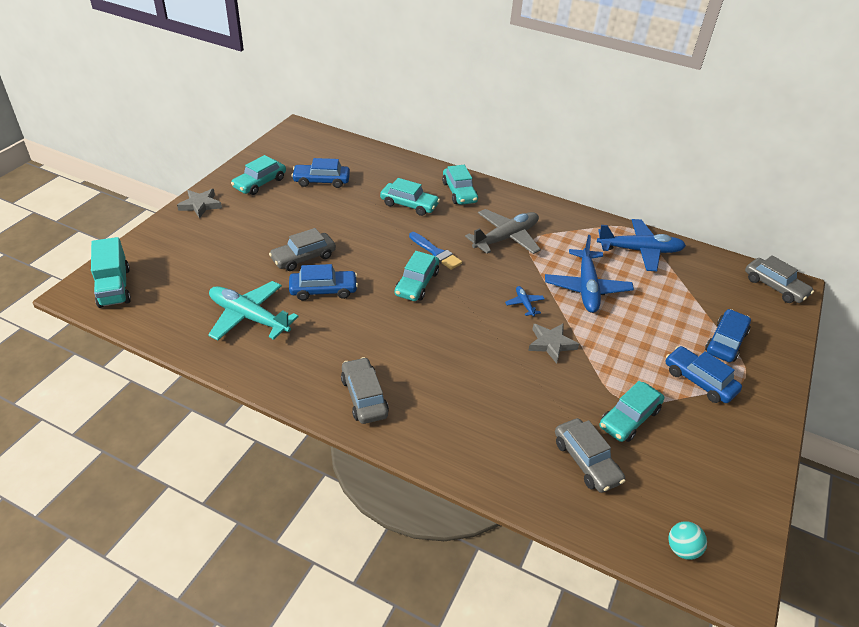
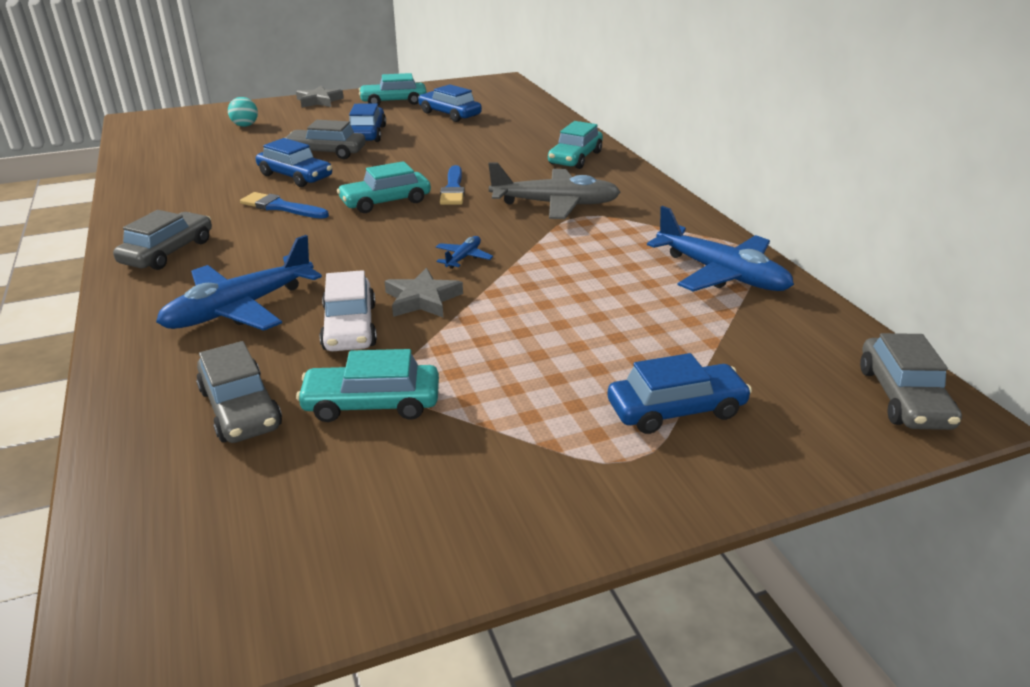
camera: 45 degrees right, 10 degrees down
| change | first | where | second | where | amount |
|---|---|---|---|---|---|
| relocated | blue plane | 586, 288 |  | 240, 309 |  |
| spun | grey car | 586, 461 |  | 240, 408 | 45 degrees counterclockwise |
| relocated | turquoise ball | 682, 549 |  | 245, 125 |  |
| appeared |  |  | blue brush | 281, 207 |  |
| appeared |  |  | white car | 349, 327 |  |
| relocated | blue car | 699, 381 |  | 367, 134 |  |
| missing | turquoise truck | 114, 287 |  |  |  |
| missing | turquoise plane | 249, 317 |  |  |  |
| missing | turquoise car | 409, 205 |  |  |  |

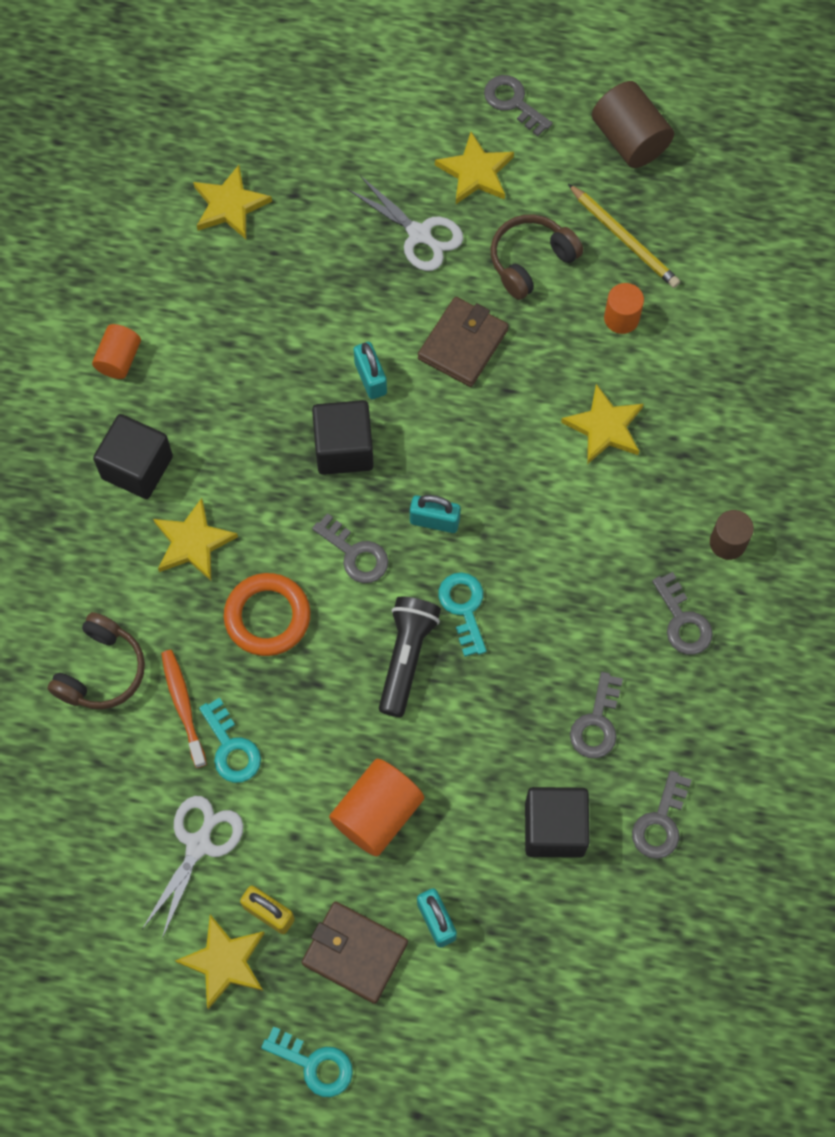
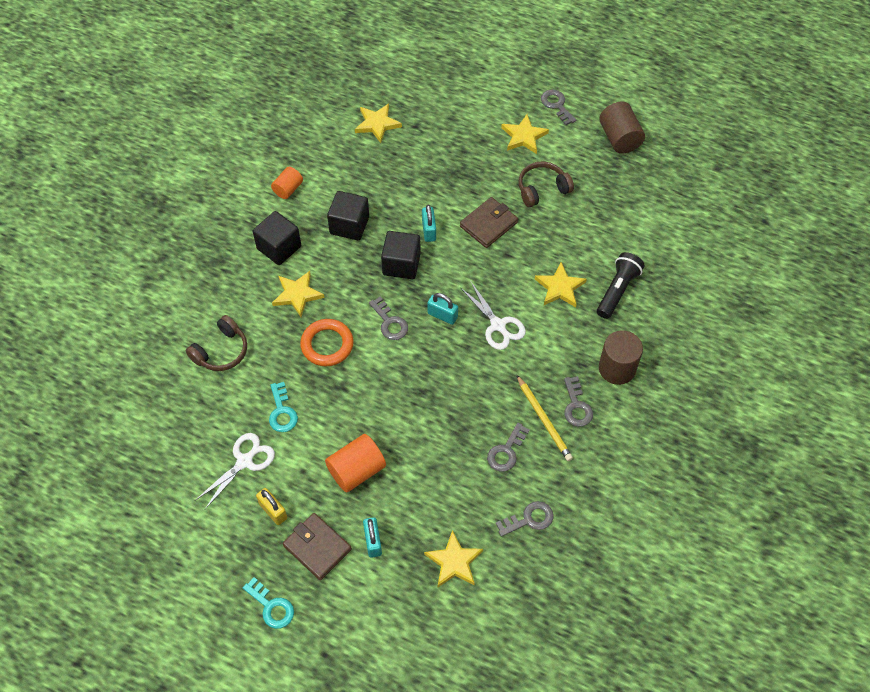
camera: 15 degrees right, 10 degrees down
| change | first | where | second | where | amount |
|---|---|---|---|---|---|
| relocated | black cube | 554, 828 |  | 349, 225 |  |
| relocated | yellow star | 224, 962 |  | 454, 562 |  |
| relocated | white scissors | 419, 234 |  | 498, 325 |  |
| spun | grey key | 660, 822 |  | 529, 519 | 150 degrees counterclockwise |
| relocated | yellow pencil | 624, 238 |  | 544, 419 |  |
| relocated | black flashlight | 406, 657 |  | 617, 290 |  |
| size | brown cylinder | 727, 542 |  | 617, 368 | x1.61 |
| missing | orange toothbrush | 183, 706 |  |  |  |
| missing | turquoise key | 463, 608 |  |  |  |
| missing | orange cylinder | 621, 318 |  |  |  |

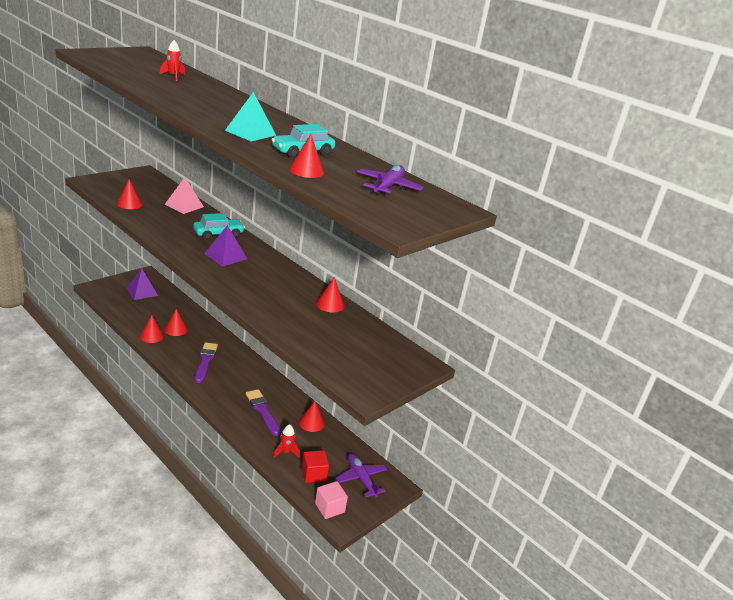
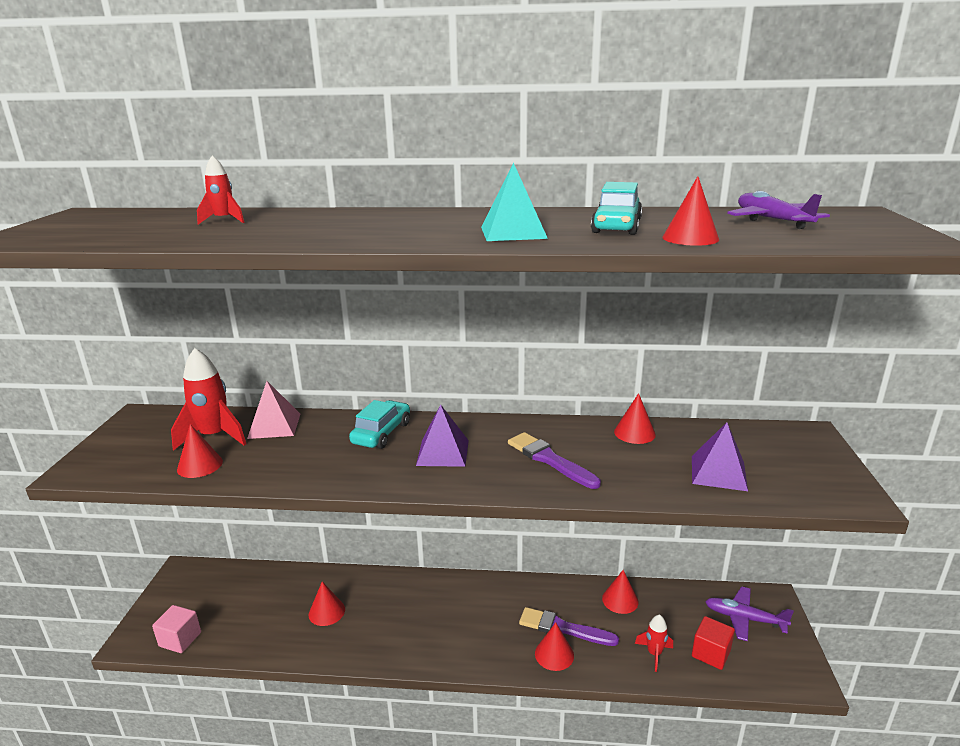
camera: 35 degrees left, 5 degrees down
| change | first | where | second | where | amount |
|---|---|---|---|---|---|
| relocated | pink cube | 329, 508 |  | 180, 639 |  |
| appeared |  |  | red rocket | 214, 437 |  |
| relocated | purple brush | 205, 361 |  | 549, 460 |  |
| relocated | red cone | 152, 336 |  | 554, 654 |  |
| relocated | purple pyramid | 142, 291 |  | 718, 473 |  |

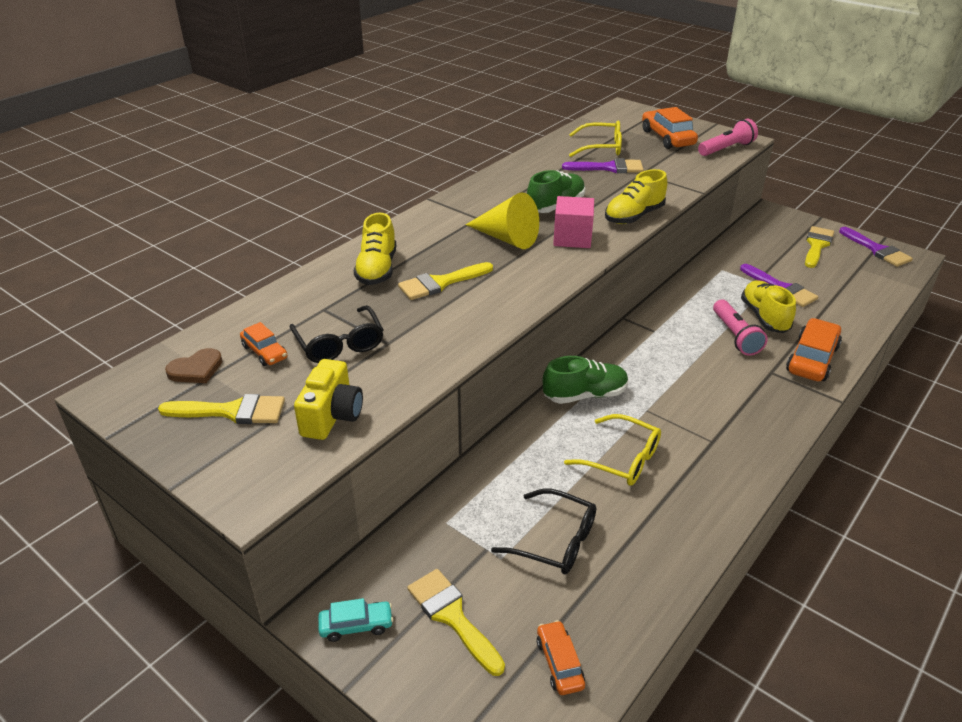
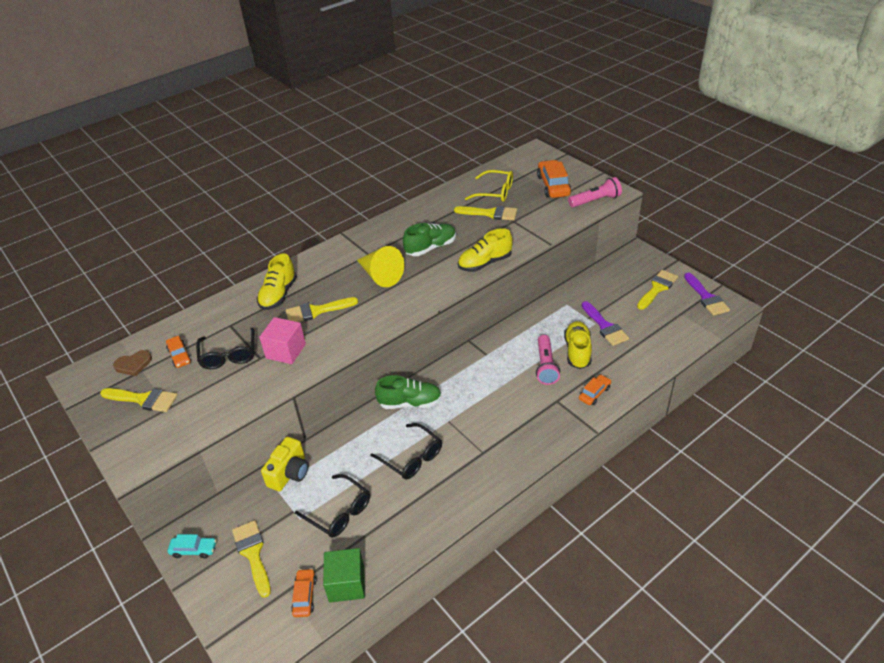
camera: 15 degrees right, 5 degrees up
| change | first | where | second | where | amount |
|---|---|---|---|---|---|
| relocated | pink cube | 572, 238 |  | 286, 351 |  |
| relocated | yellow camera | 332, 416 |  | 289, 473 |  |
| appeared |  |  | green cube | 346, 584 |  |
| colour | yellow glasses | 622, 459 | black glasses | 412, 458 |  |
| colour | purple brush | 609, 168 | yellow brush | 490, 213 |  |
| size | orange car | 812, 359 |  | 594, 393 | x0.57 |

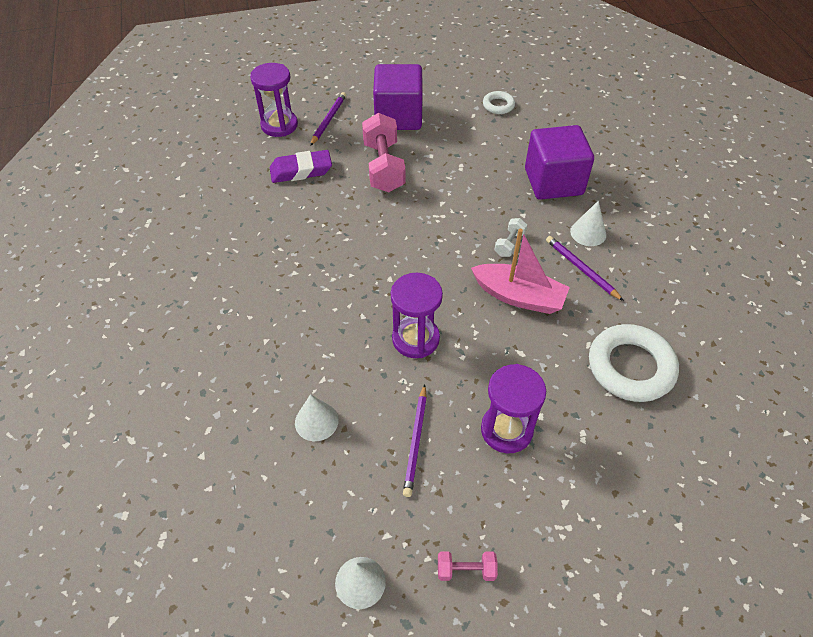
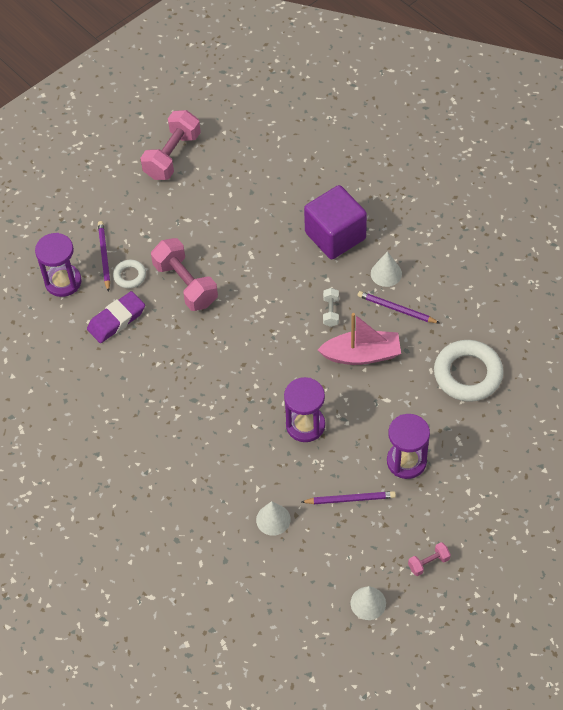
camera: 25 degrees left, 5 degrees up
| change | first | where | second | where | amount |
|---|---|---|---|---|---|
| relocated | white ring | 498, 105 |  | 130, 276 |  |
| appeared |  |  | pink dumbbell | 172, 156 |  |
| spun | purple pencil | 415, 441 |  | 350, 499 | 75 degrees counterclockwise |
| missing | purple cube | 398, 117 |  |  |  |

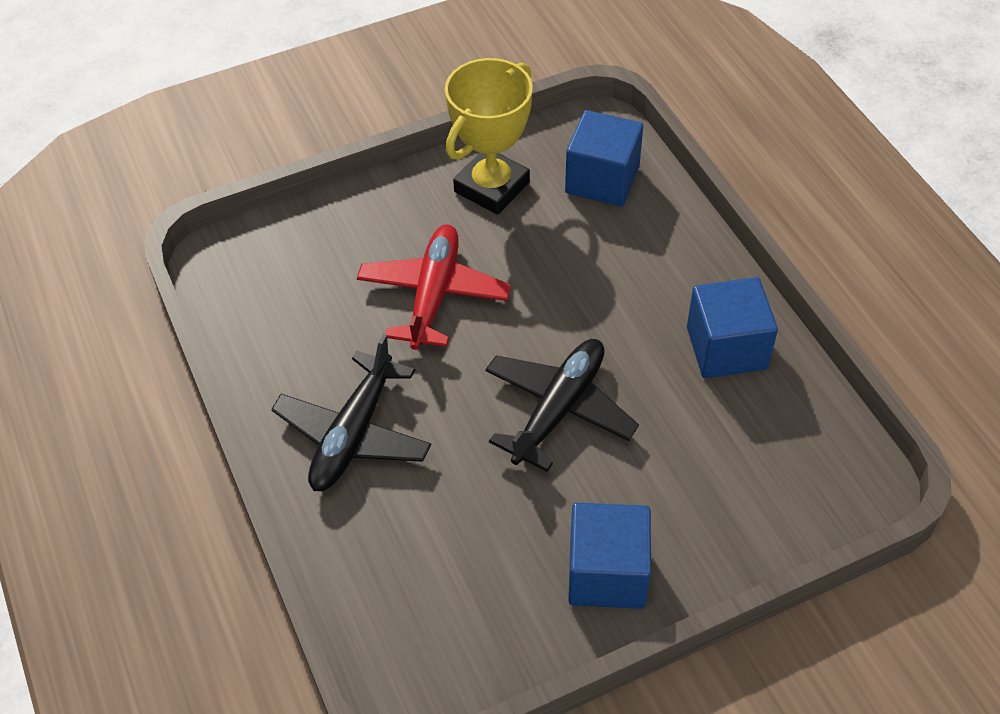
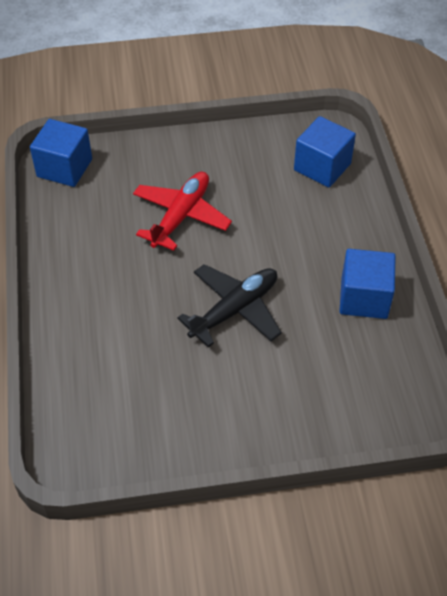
camera: 15 degrees right, 0 degrees up
| change | first | where | second | where | amount |
|---|---|---|---|---|---|
| relocated | blue cube | 607, 573 |  | 64, 168 |  |
| missing | black plane | 353, 434 |  |  |  |
| missing | yellow trophy | 492, 187 |  |  |  |

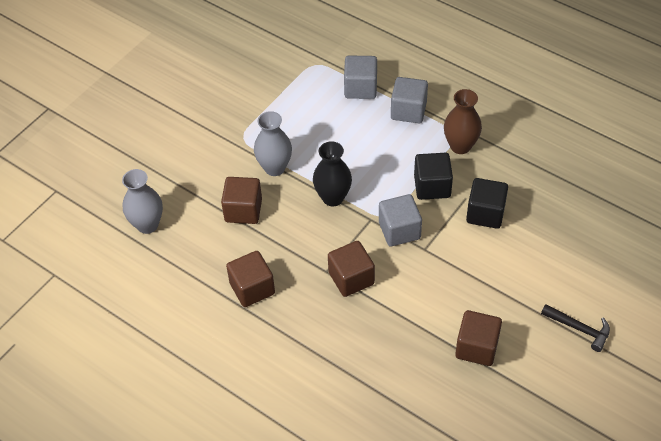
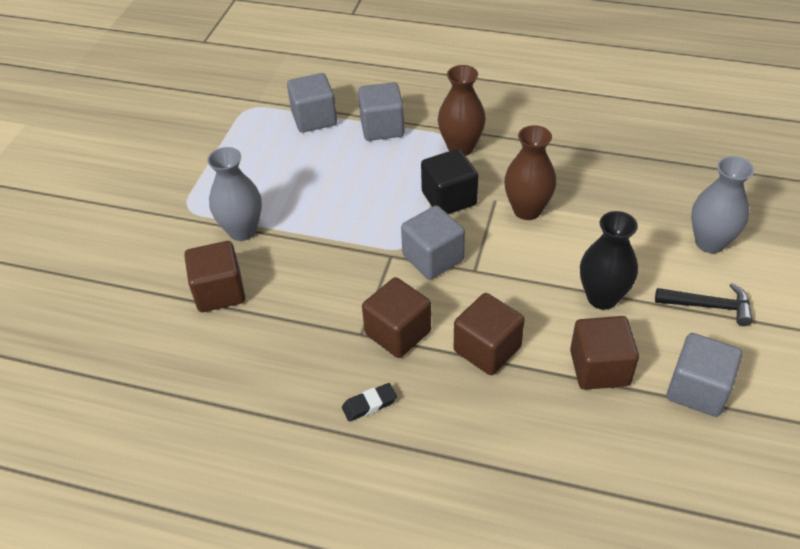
camera: 20 degrees left, 5 degrees down
| change | first | where | second | where | amount |
|---|---|---|---|---|---|
| appeared |  |  | black eraser | 369, 404 |  |
| relocated | brown cube | 252, 288 |  | 487, 349 |  |
| exchanged | black cube | 485, 213 | brown vase | 527, 210 |  |
| relocated | black vase | 333, 198 |  | 602, 297 |  |
| appeared |  |  | grey cube | 697, 390 |  |
| relocated | grey vase | 147, 225 |  | 710, 242 |  |

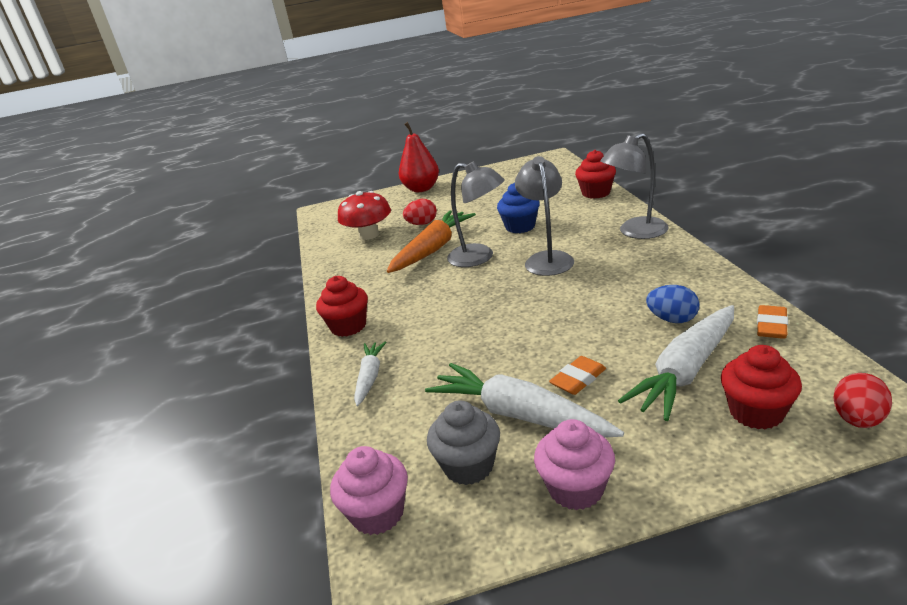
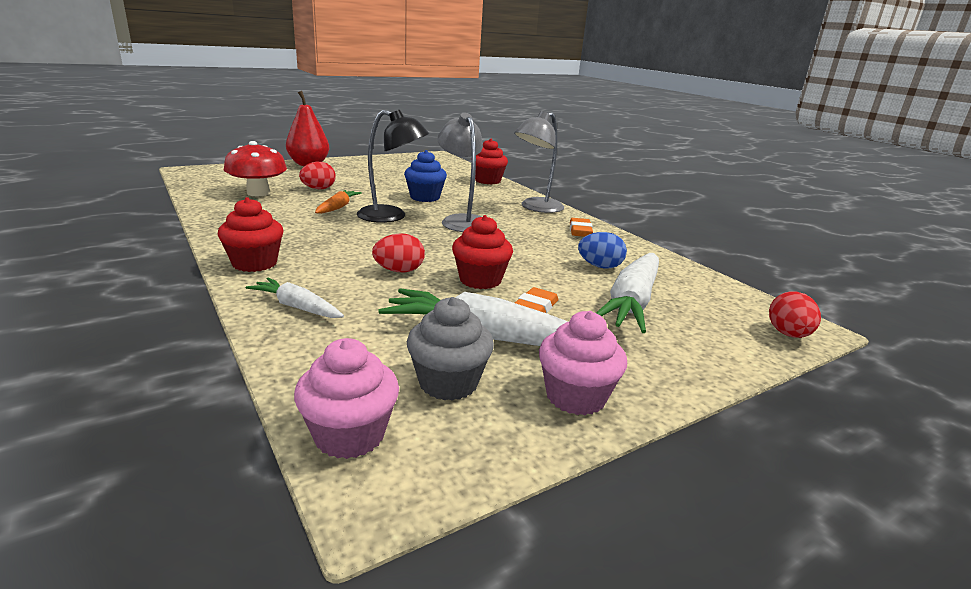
camera: 25 degrees left, 5 degrees down
| change | first | where | second | where | amount |
|---|---|---|---|---|---|
| spun | white carrot | 370, 377 |  | 296, 307 | 45 degrees counterclockwise |
| size | orange carrot | 433, 249 |  | 338, 207 | x0.56 |
| colour | grey lamp | 479, 258 | black lamp | 391, 216 |  |
| appeared |  |  | red egg | 399, 271 |  |
| relocated | red cupcake | 756, 412 |  | 480, 280 |  |
| relocated | orange eraser | 771, 326 |  | 580, 231 |  |

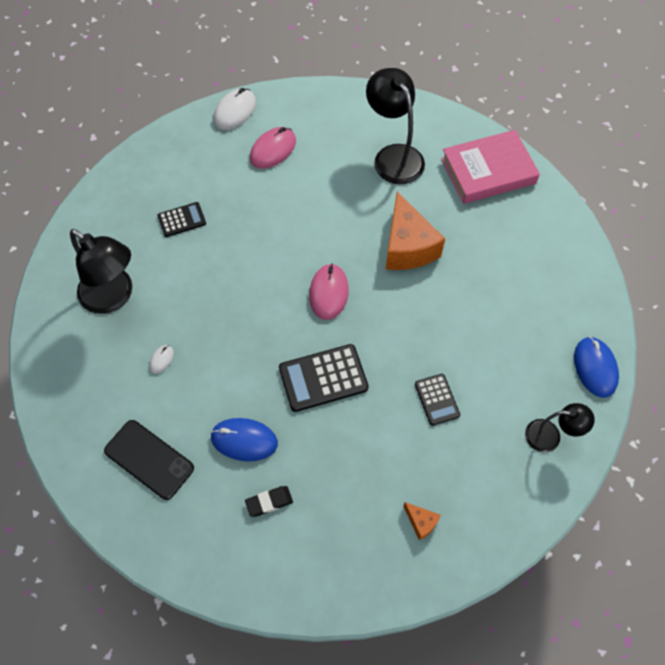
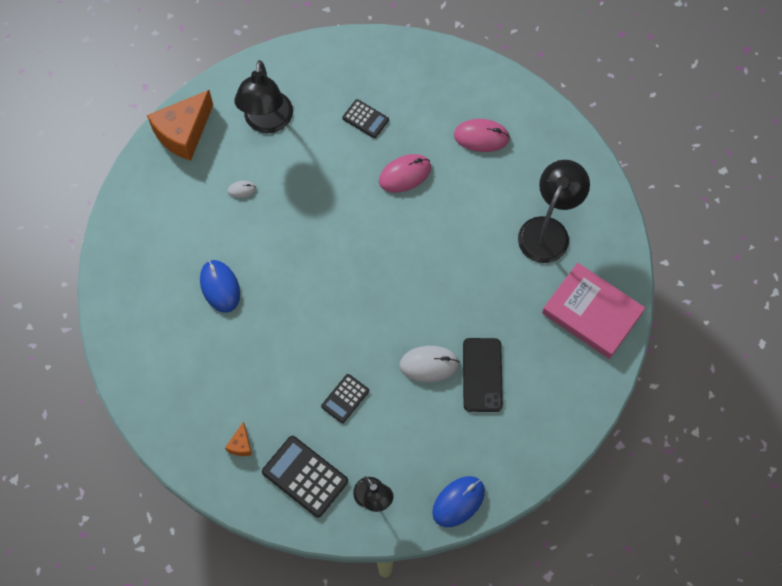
camera: 55 degrees right, 5 degrees up
| change | first | where | second | where | amount |
|---|---|---|---|---|---|
| relocated | orange cheese | 407, 246 |  | 184, 133 |  |
| relocated | black calculator | 323, 378 |  | 305, 476 |  |
| relocated | pink mouse | 328, 293 |  | 405, 174 |  |
| relocated | white mouse | 235, 111 |  | 429, 364 |  |
| relocated | black phone | 149, 459 |  | 482, 375 |  |
| missing | black eraser | 269, 502 |  |  |  |

